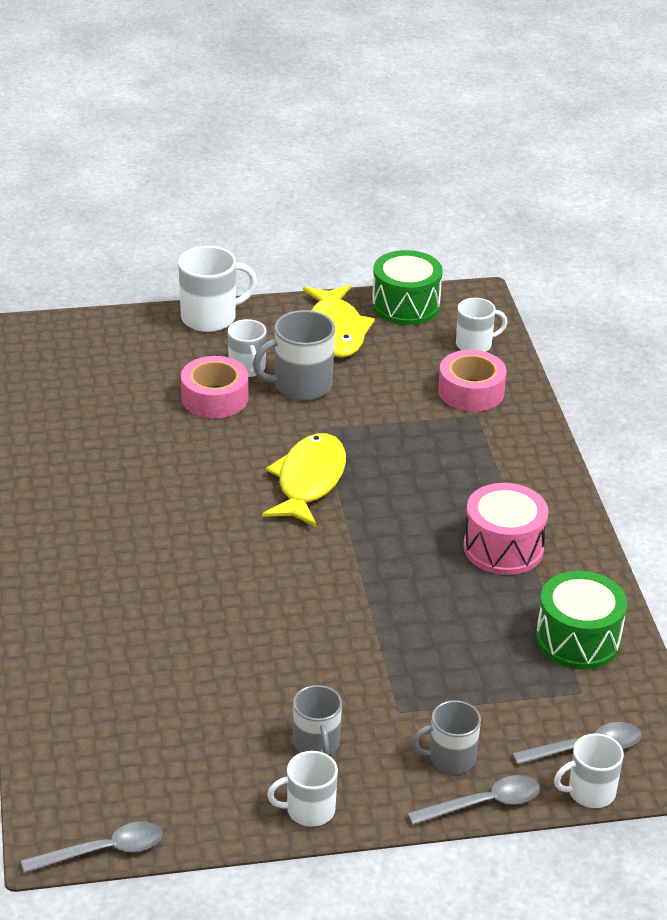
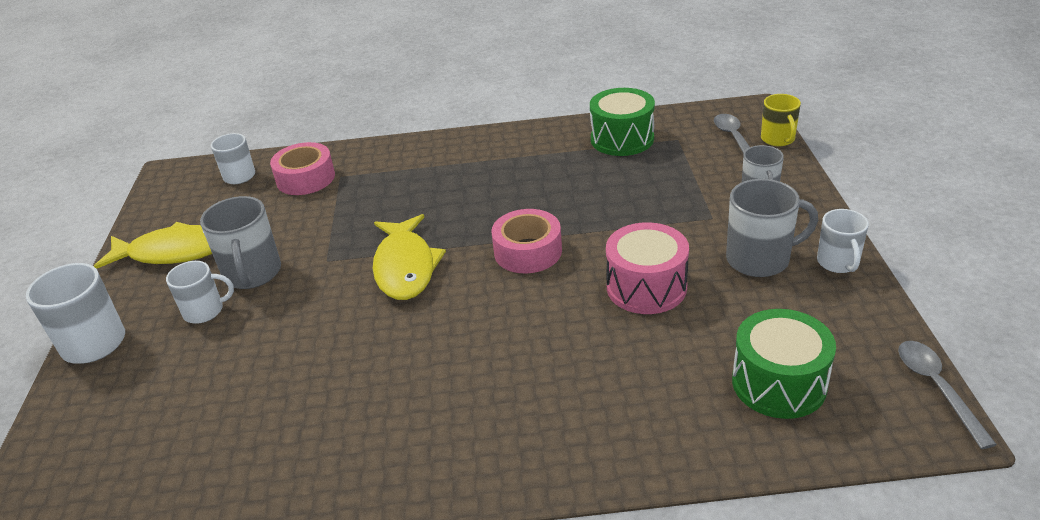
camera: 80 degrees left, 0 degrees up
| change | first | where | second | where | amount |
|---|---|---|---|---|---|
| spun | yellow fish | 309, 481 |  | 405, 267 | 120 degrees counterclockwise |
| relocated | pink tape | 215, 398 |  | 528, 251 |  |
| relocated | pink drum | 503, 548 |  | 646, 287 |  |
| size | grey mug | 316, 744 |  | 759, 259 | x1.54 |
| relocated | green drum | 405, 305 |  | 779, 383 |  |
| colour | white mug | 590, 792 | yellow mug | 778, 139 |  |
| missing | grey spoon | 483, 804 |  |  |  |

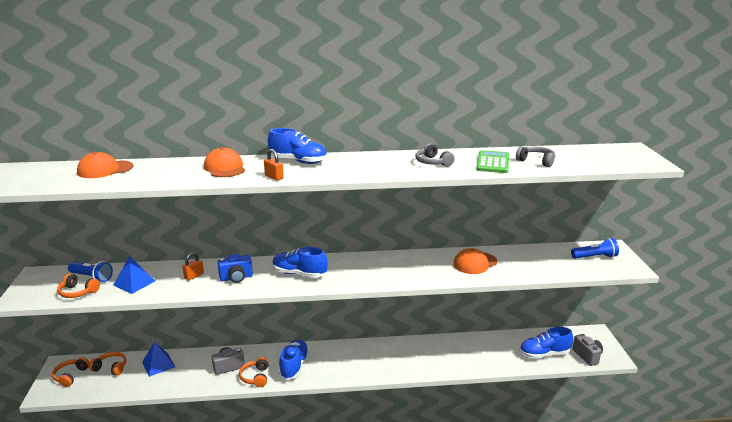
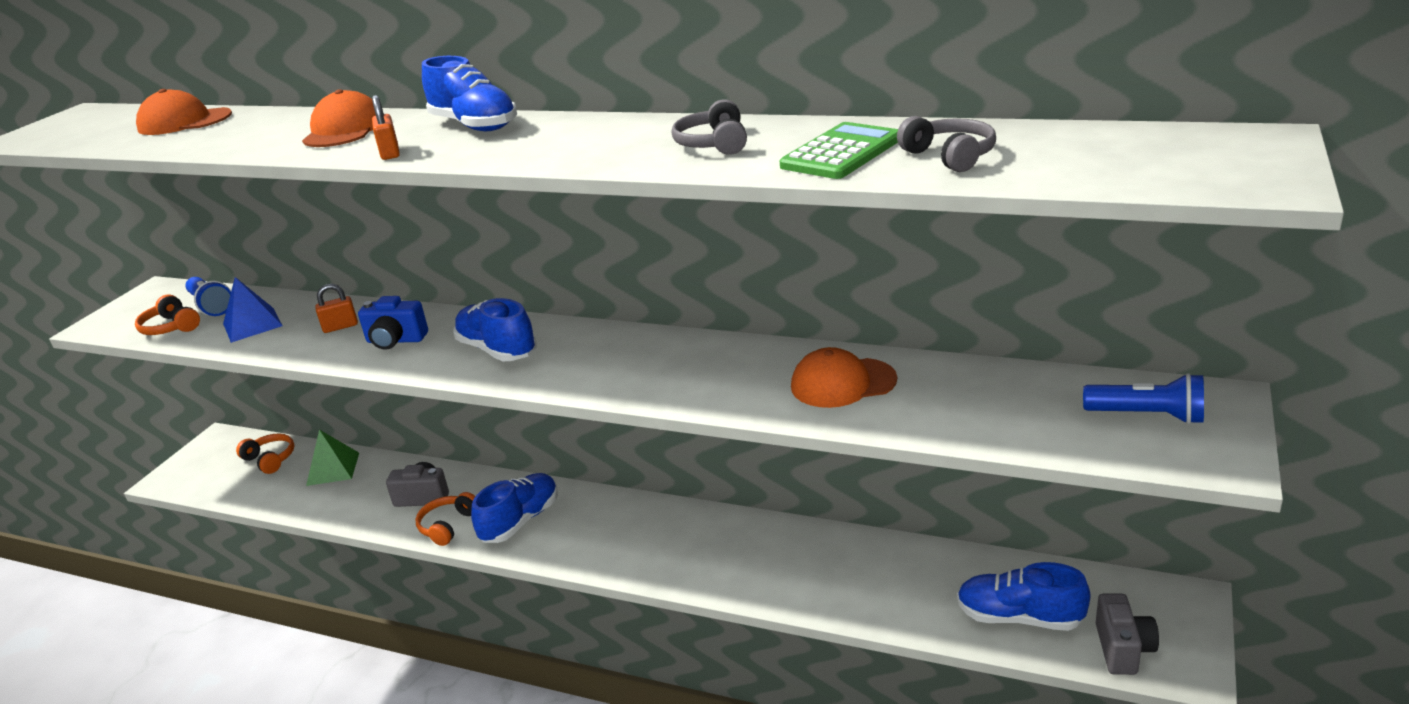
camera: 30 degrees right, 5 degrees up
| change | first | where | second | where | amount |
|---|---|---|---|---|---|
| colour | blue pyramid | 158, 364 | green pyramid | 333, 469 |  |
| missing | orange headphones | 70, 376 |  |  |  |

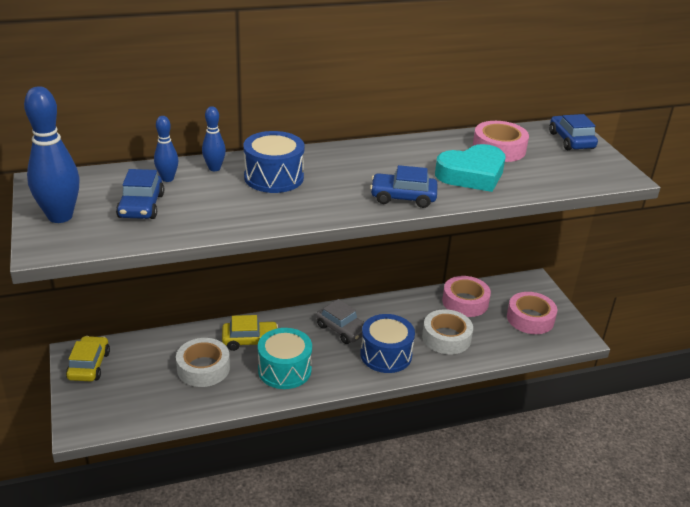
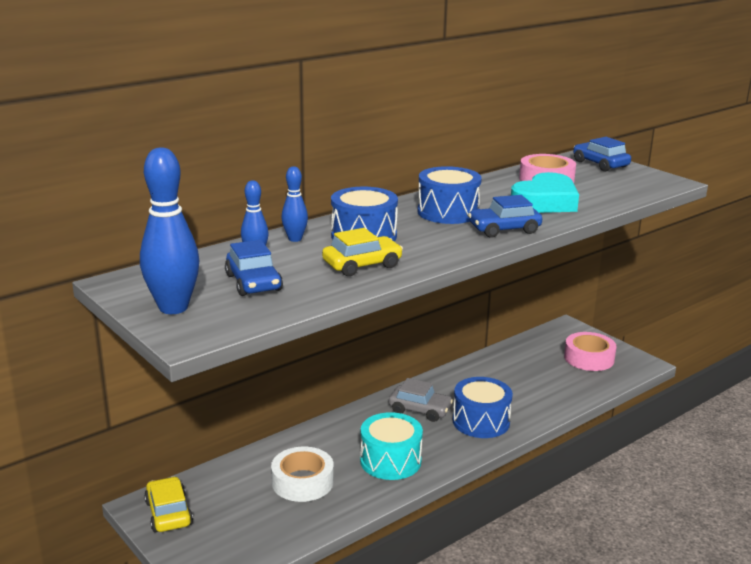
camera: 20 degrees left, 10 degrees down
| change | first | where | second | where | amount |
|---|---|---|---|---|---|
| relocated | yellow car | 250, 340 |  | 362, 265 |  |
| appeared |  |  | blue drum | 448, 212 |  |
| missing | white tape | 446, 337 |  |  |  |
| missing | pink tape | 465, 302 |  |  |  |

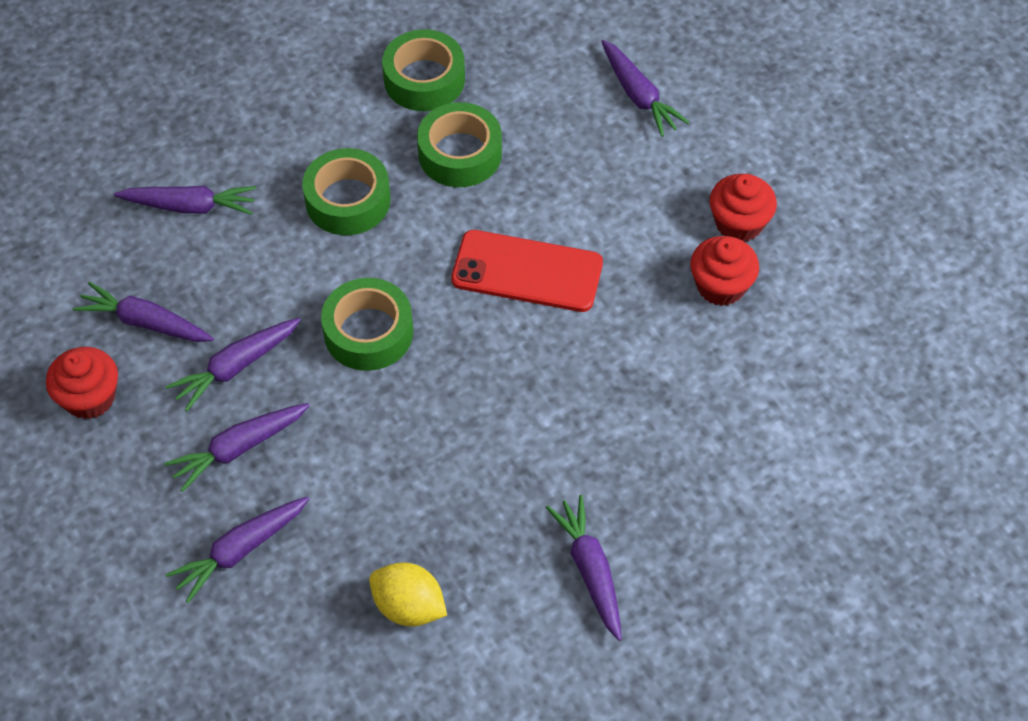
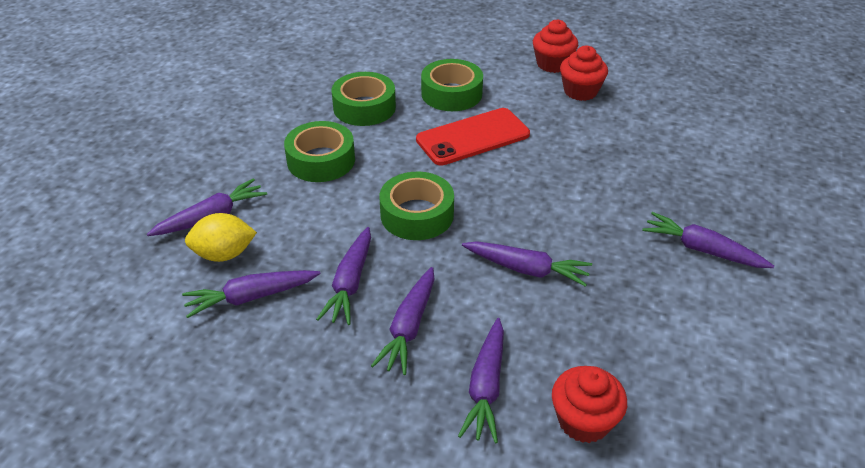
camera: 40 degrees left, 15 degrees down
| change | first | where | second | where | amount |
|---|---|---|---|---|---|
| relocated | yellow lemon | 409, 607 |  | 224, 254 |  |
| relocated | green tape | 424, 79 |  | 451, 94 |  |
| relocated | purple carrot | 638, 96 |  | 526, 269 |  |
| relocated | red cupcake | 90, 398 |  | 584, 421 |  |

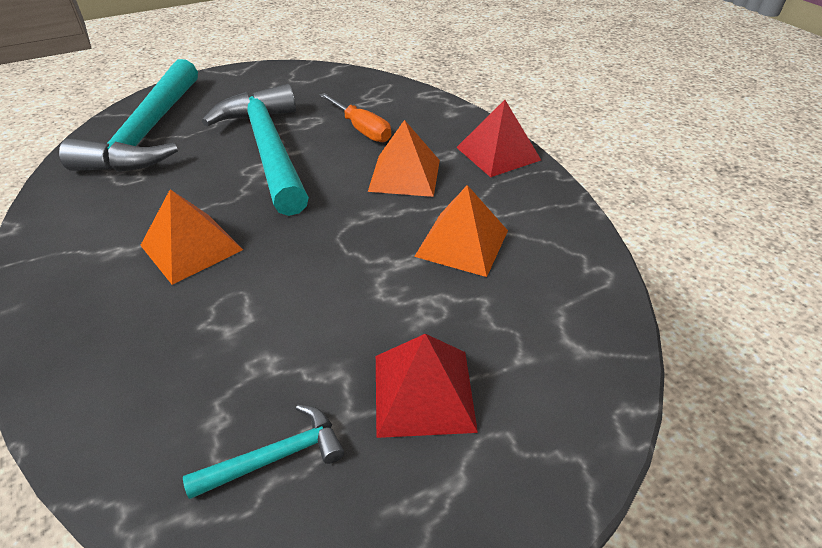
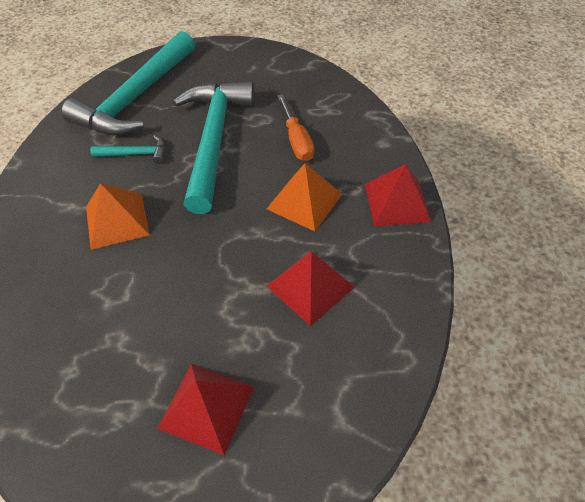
camera: 25 degrees right, 10 degrees up
| change | first | where | second | where | amount |
|---|---|---|---|---|---|
| relocated | turquoise hammer | 276, 457 |  | 135, 154 |  |
| colour | orange pyramid | 462, 243 | red pyramid | 310, 286 |  |

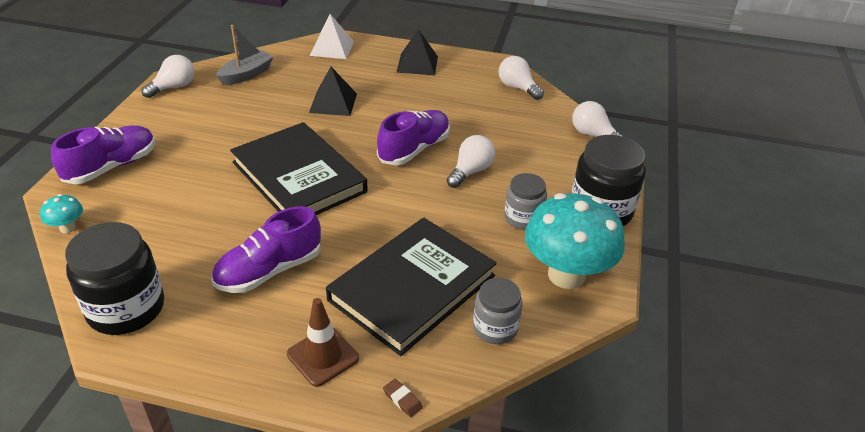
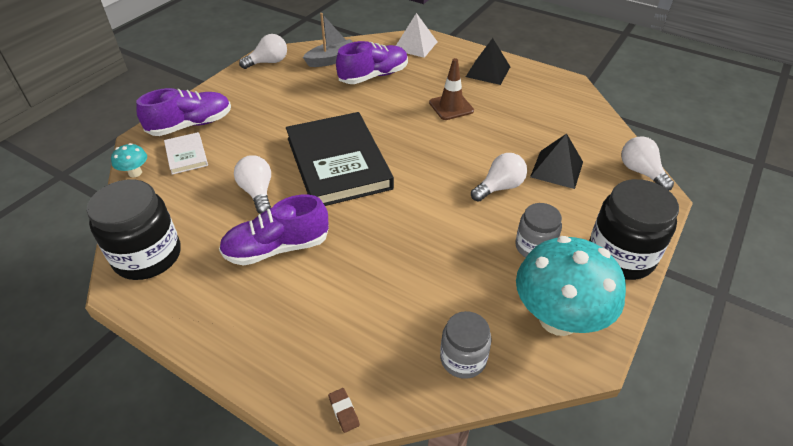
camera: 20 degrees right, 5 degrees up
| change | first | where | second | where | amount |
|---|---|---|---|---|---|
| appeared |  |  | white book | 186, 155 |  |
| relocated | white light bulb | 517, 88 |  | 257, 192 |  |
| relocated | purple shoe | 414, 149 |  | 373, 76 |  |
| relocated | brown traffic cone | 323, 356 |  | 451, 107 |  |
| relocated | black pyramid | 333, 103 |  | 556, 169 |  |
| missing | black book | 412, 288 |  |  |  |

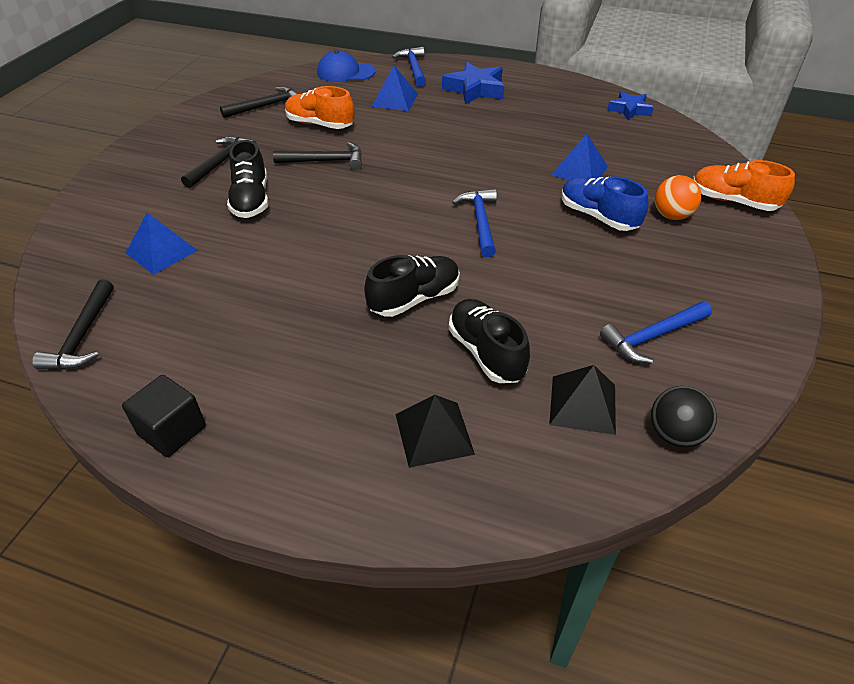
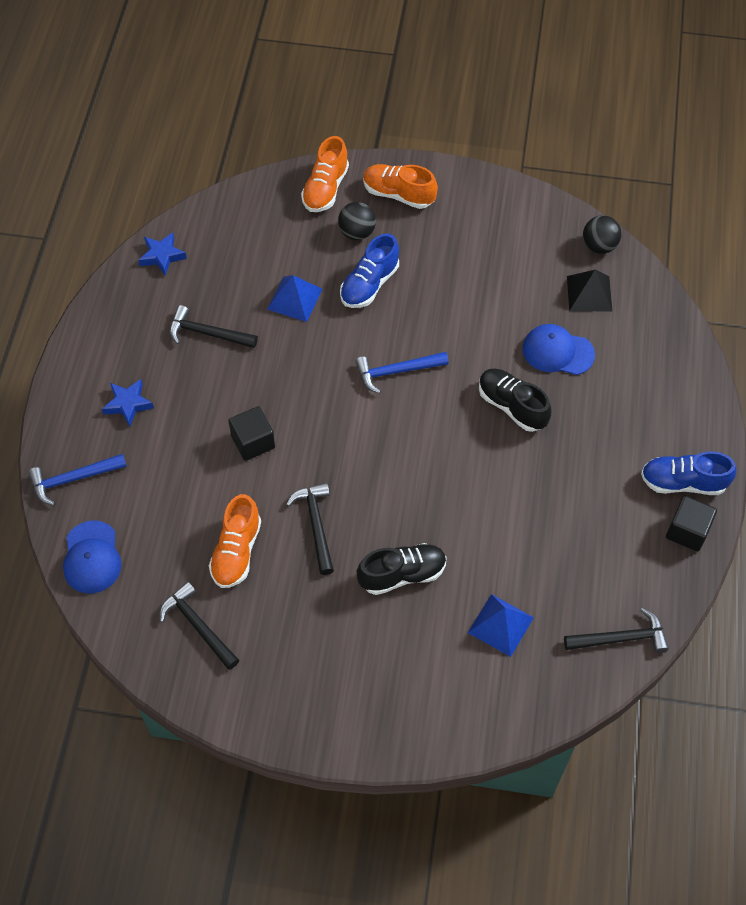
camera: 100 degrees left, 15 degrees up
| change | first | where | second | where | amount |
|---|---|---|---|---|---|
| size | blue star | 475, 89 |  | 128, 404 | x0.65 |
| relocated | black hammer | 221, 162 |  | 207, 333 |  |
| appeared |  |  | black cube | 253, 442 |  |
| colour | orange ball | 671, 216 | black ball | 357, 232 |  |
| appeared |  |  | orange shoe | 398, 194 |  |
| exchanged | black shoe | 486, 352 | blue cap | 557, 352 |  |
| appeared |  |  | blue shoe | 683, 482 |  |
| missing | blue pyramid | 395, 100 |  |  |  |
| missing | black pyramid | 434, 434 |  |  |  |
| missing | blue hammer | 652, 337 |  |  |  |

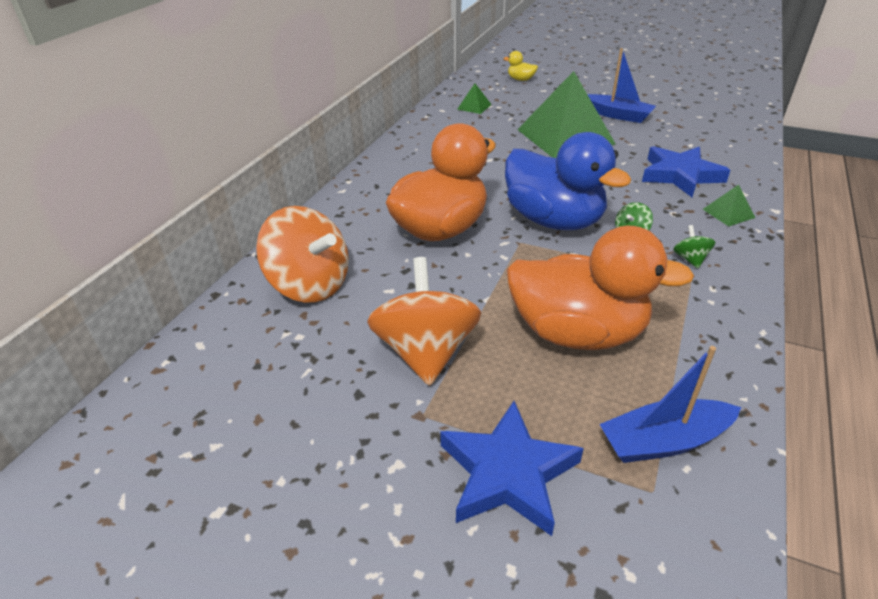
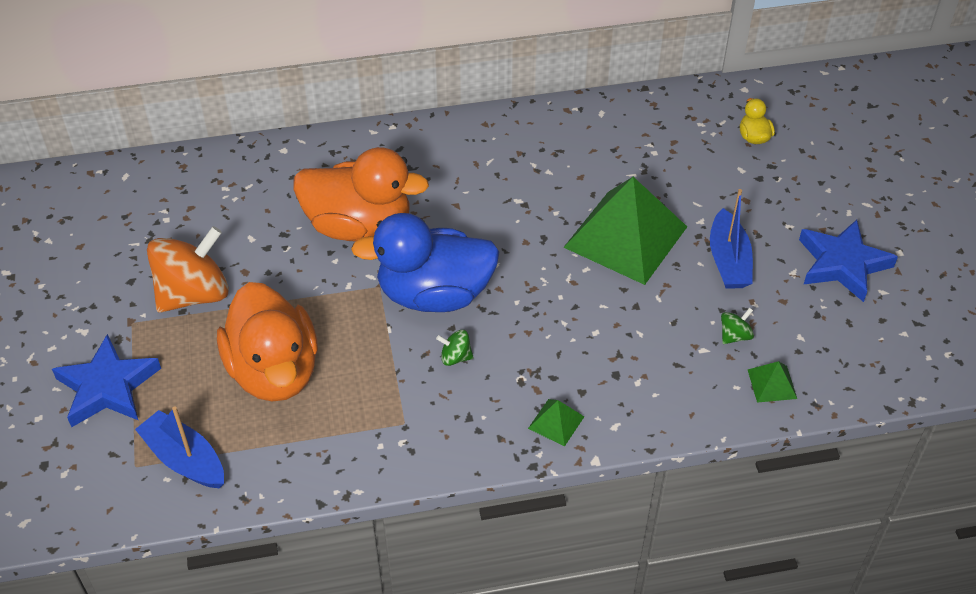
camera: 55 degrees right, 10 degrees up
| change | first | where | second | where | amount |
|---|---|---|---|---|---|
| spun | blue duck | 553, 220 |  | 434, 294 | 75 degrees clockwise |
| relocated | green spinning top | 690, 259 |  | 734, 336 |  |
| relocated | green pyramid | 474, 106 |  | 772, 384 |  |
| relocated | blue star | 680, 175 |  | 842, 264 |  |
| missing | orange spinning top | 310, 285 |  |  |  |

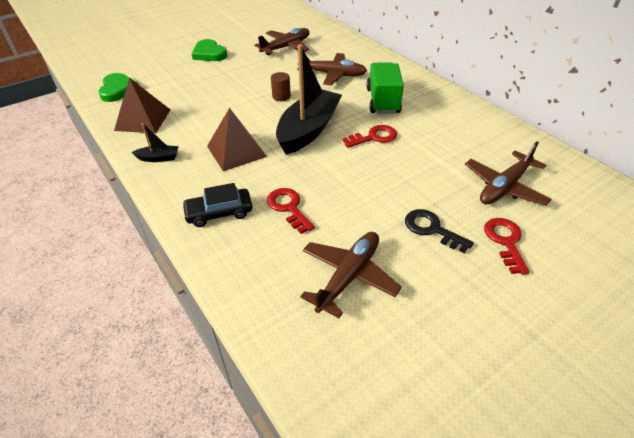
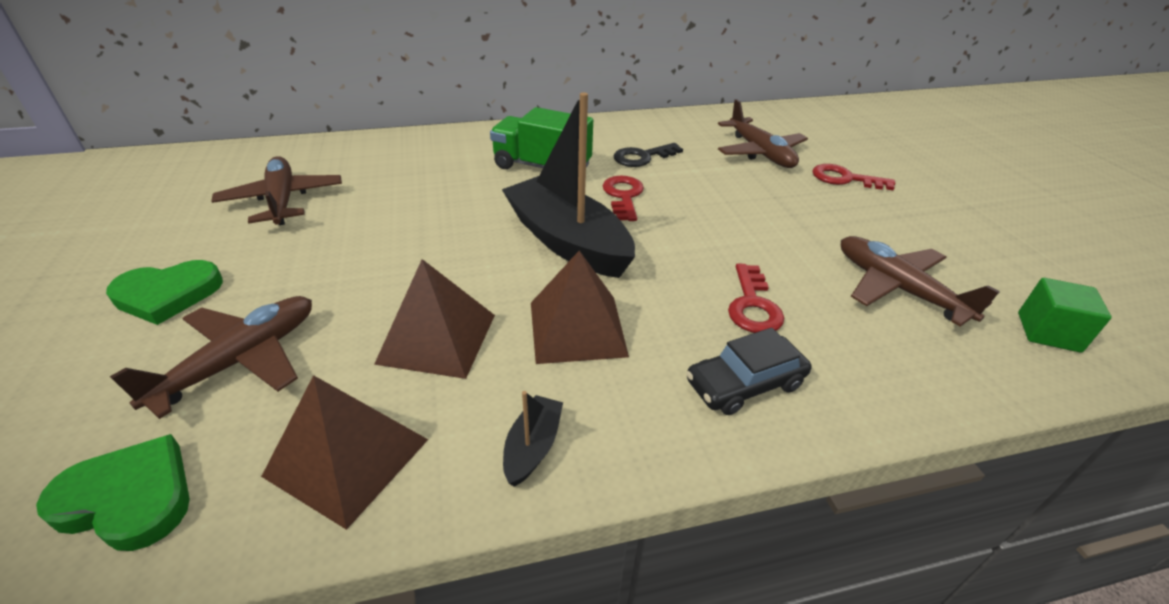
camera: 70 degrees left, 5 degrees down
| change | first | where | second | where | amount |
|---|---|---|---|---|---|
| relocated | brown plane | 332, 74 |  | 241, 361 |  |
| appeared |  |  | brown pyramid | 437, 338 |  |
| relocated | black key | 432, 229 |  | 642, 157 |  |
| spun | black car | 219, 212 |  | 745, 383 | 60 degrees clockwise |
| spun | red key | 288, 208 |  | 753, 305 | 75 degrees counterclockwise |
| appeared |  |  | green cube | 1048, 332 |  |
| missing | brown cylinder | 281, 96 |  |  |  |

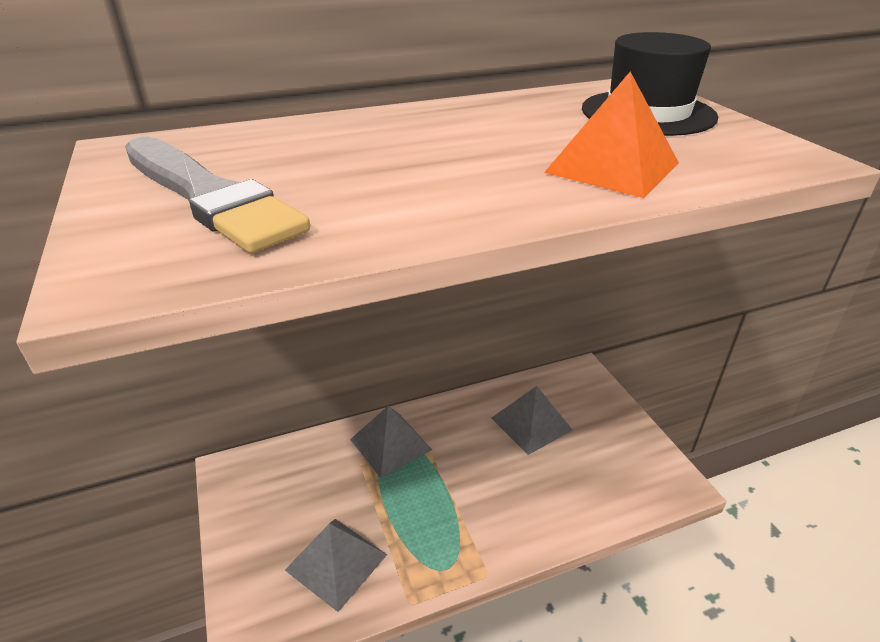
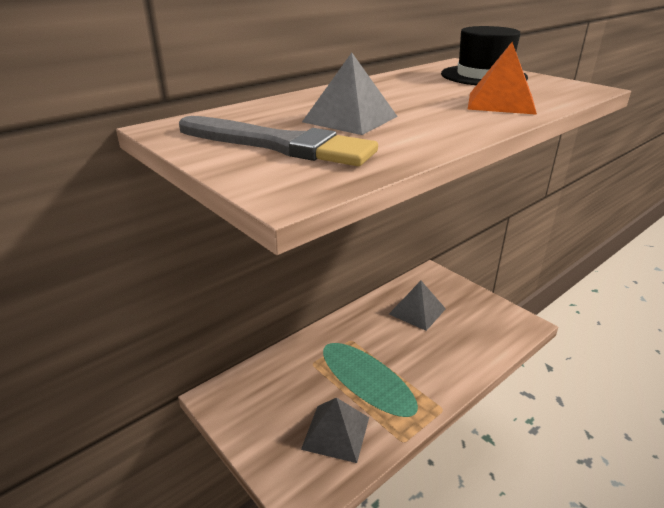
camera: 20 degrees left, 5 degrees down
| change | first | where | second | where | amount |
|---|---|---|---|---|---|
| relocated | grey pyramid | 391, 444 |  | 350, 119 |  |

